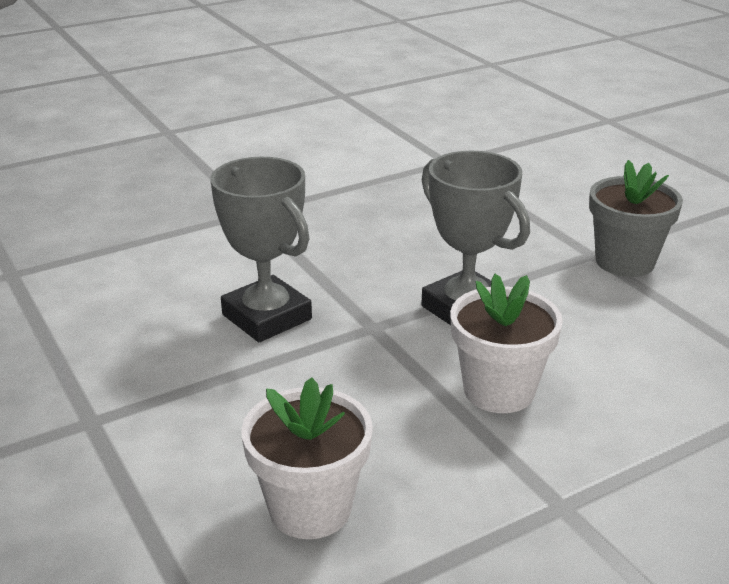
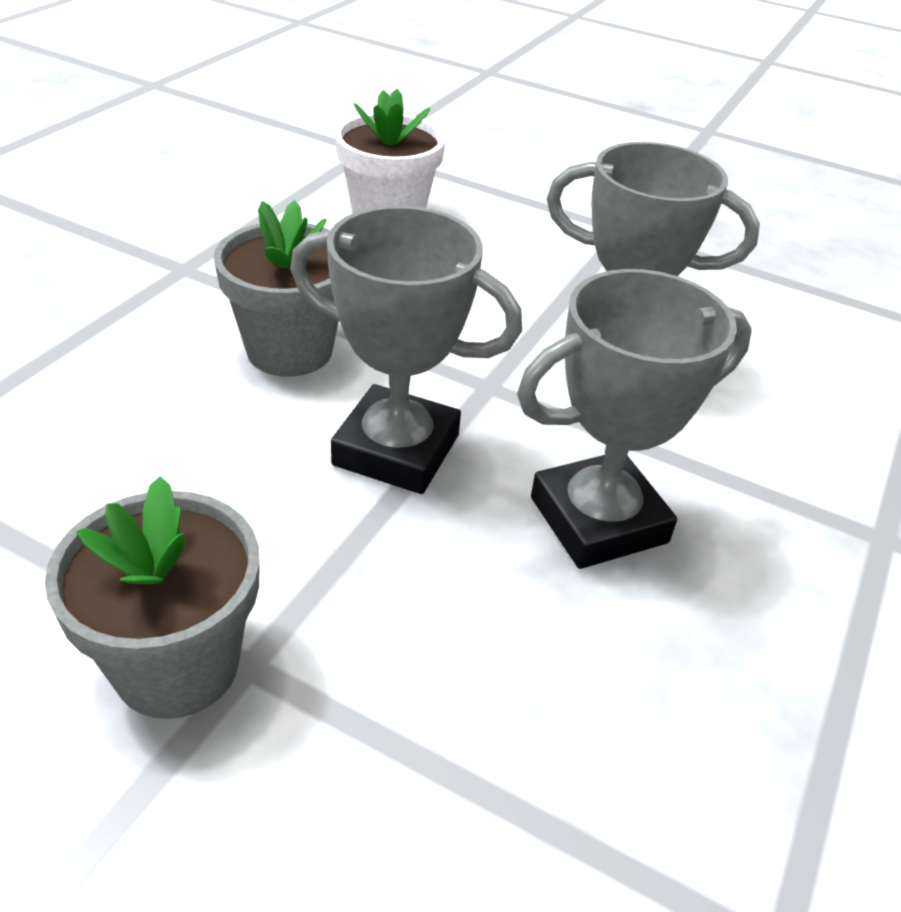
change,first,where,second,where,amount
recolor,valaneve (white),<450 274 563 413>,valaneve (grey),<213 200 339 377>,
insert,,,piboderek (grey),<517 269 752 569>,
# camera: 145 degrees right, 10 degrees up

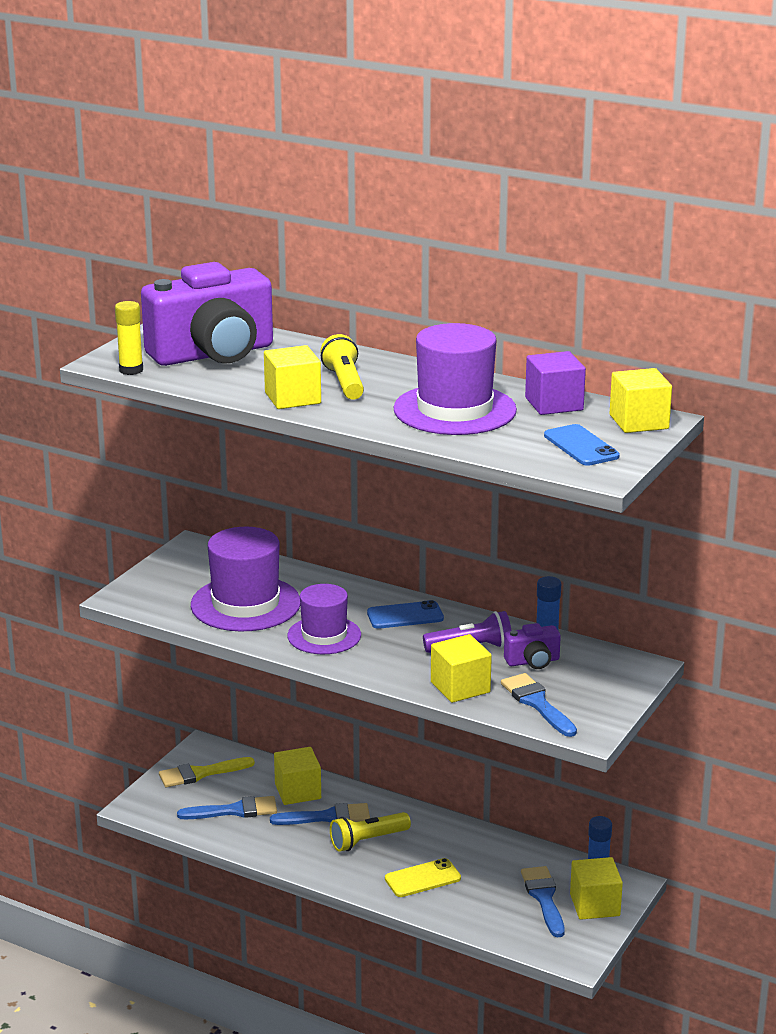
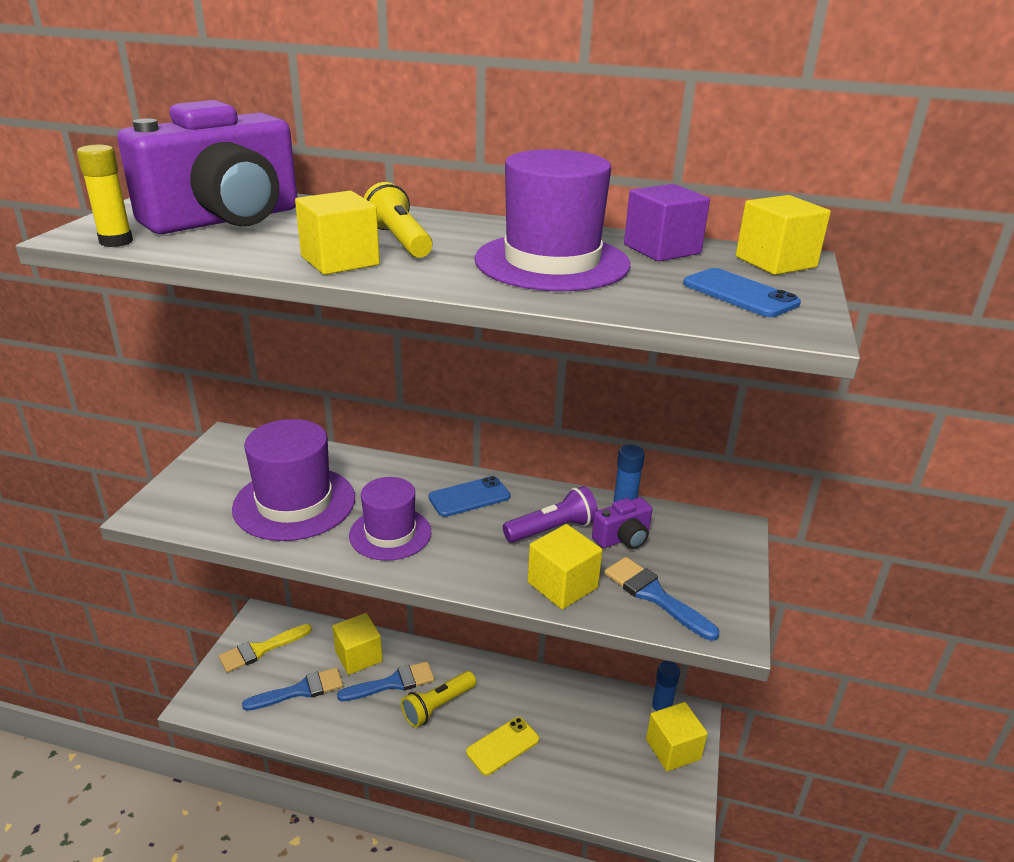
change,first,where,second,where,amount
delete,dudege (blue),<521 866 565 937>,,,
# camera: 15 degrees left, 5 degrees up

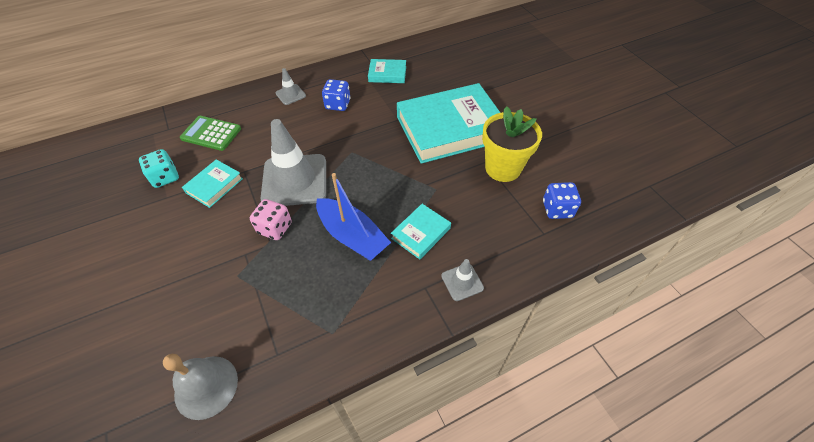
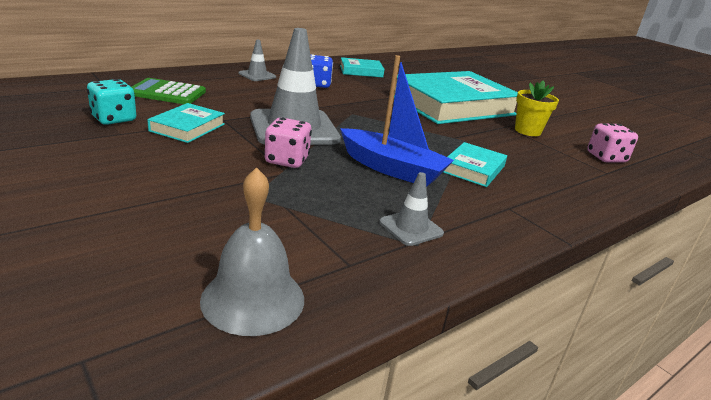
change,first,where,second,where,amount
move,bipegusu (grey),<441 259 484 301>,,<379 172 444 246>,
resize,valaneve (yellow),<482 106 542 182>,,<515 80 559 136>,x0.64
recolor,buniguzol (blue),<543 182 581 219>,buniguzol (pink),<587 123 638 162>,
# camera: 15 degrees left, 25 degrees down

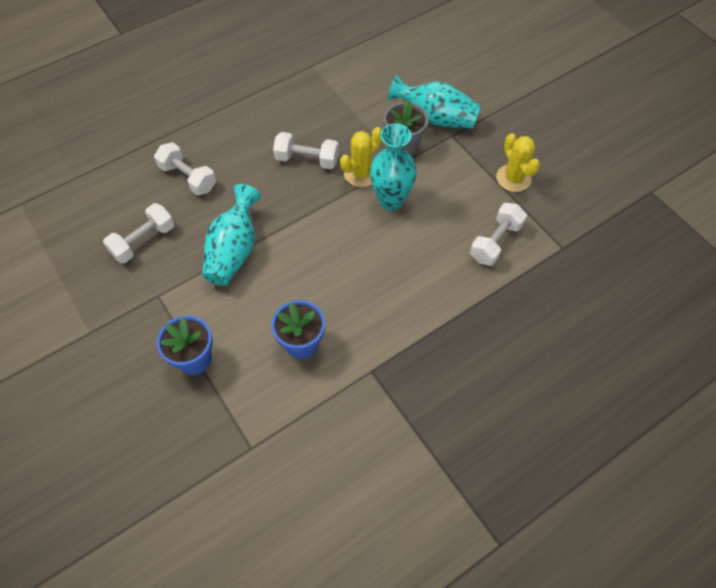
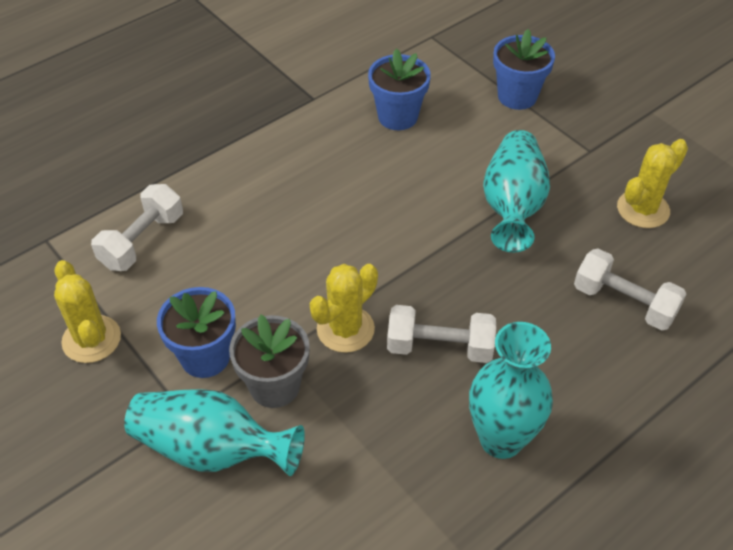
change,first,where,second,where,amount
insert,,,valaneve (blue),<157 287 236 378>,
move,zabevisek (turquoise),<370 123 417 211>,,<469 322 553 459>,
replace,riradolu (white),<103 203 174 263>,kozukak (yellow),<617 139 688 228>,
# camera: 175 degrees right, 10 degrees down

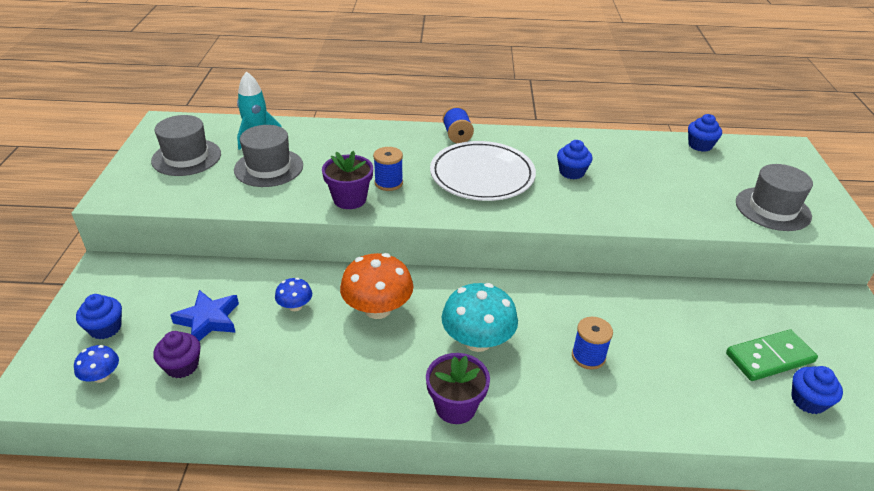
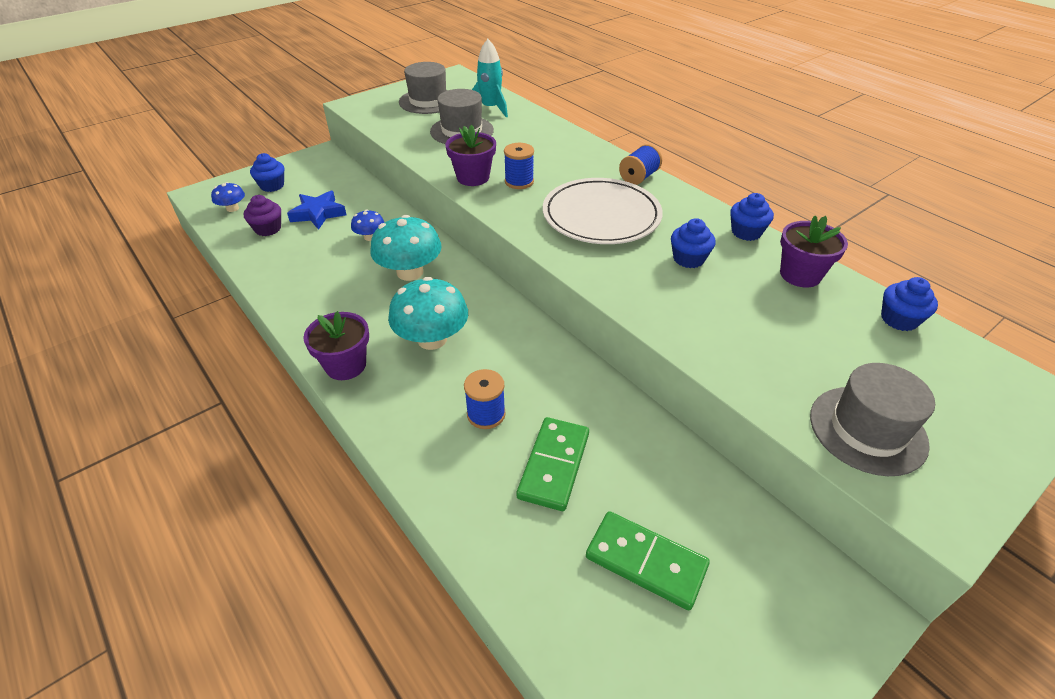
change,first,where,second,where,amount
recolor,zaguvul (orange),<340 253 413 319>,zaguvul (turquoise),<370 215 442 281>,
insert,,,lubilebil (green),<517 417 589 511>,
move,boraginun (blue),<791 366 843 414>,,<730 193 774 241>,
insert,,,valaneve (purple),<780 216 848 288>,
# camera: 50 degrees right, 5 degrees up

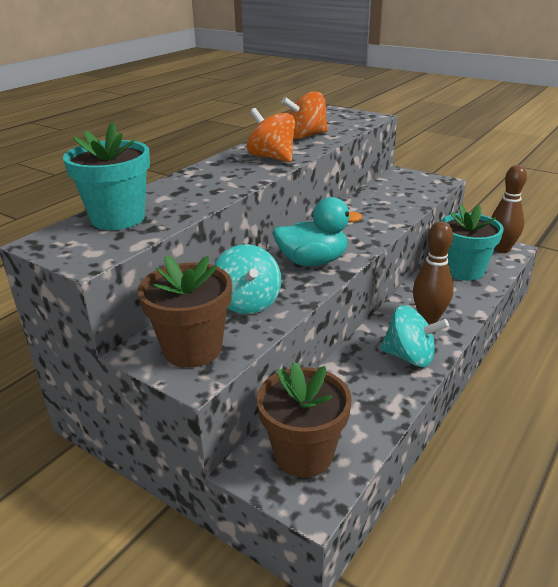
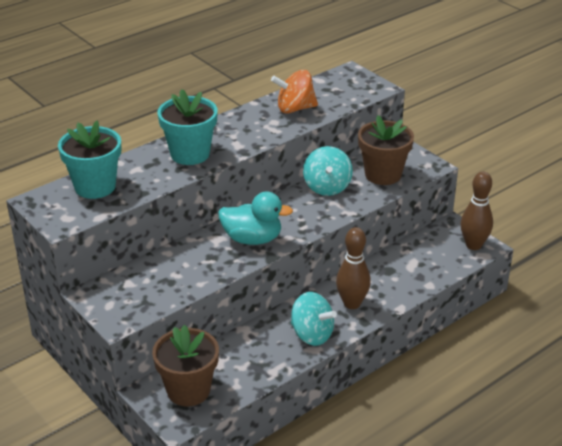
change,first,where,second,where,amount
move,valaneve (turquoise),<441 205 504 281>,,<158 89 218 165>,
move,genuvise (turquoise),<215 244 281 314>,,<303 146 353 196>,
move,valaneve (brown),<137 255 232 368>,,<358 115 414 185>,
delete,genuvise (orange),<247 108 295 162>,,,
# camera: 15 degrees right, 5 degrees up

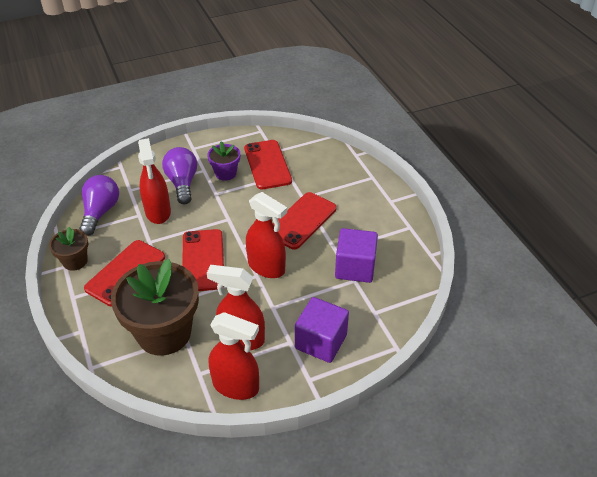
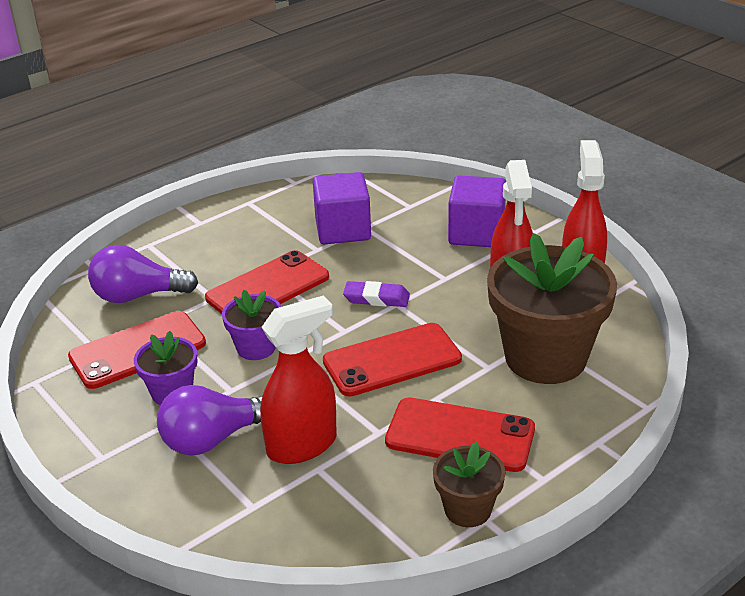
change,first,where,second,where,amount
move,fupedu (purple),<79 175 119 236>,,<88 245 198 303>,
rotate,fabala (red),<273 192 337 250>,,<205 250 329 314>,60 degrees counterclockwise
insert,,,valaneve (purple),<222 289 281 360>,
replace,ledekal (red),<246 192 287 278>,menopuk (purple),<343 281 410 307>,
# camera: 105 degrees left, 10 degrees down

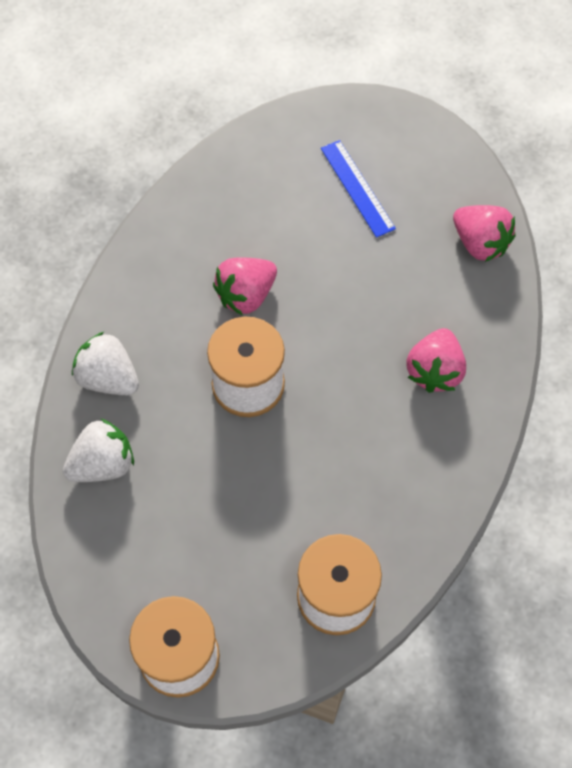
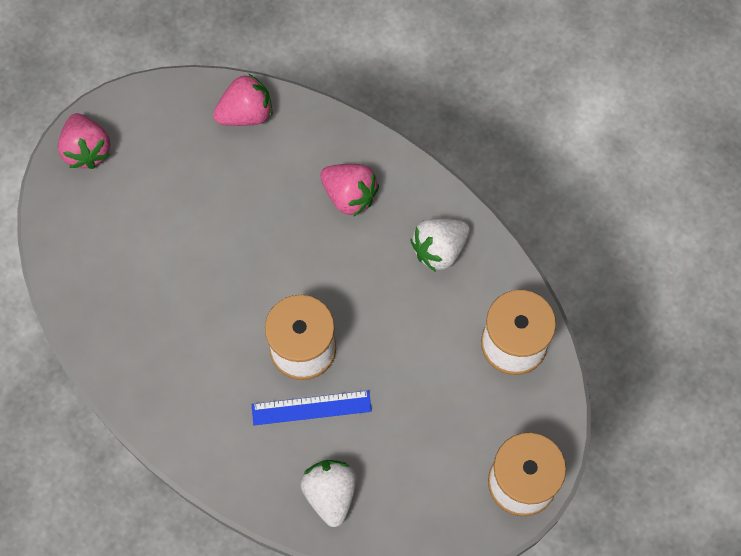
change,first,where,second,where,amount
move,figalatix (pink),<213 258 277 316>,,<58 113 110 169>,
move,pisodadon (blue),<321 140 396 238>,,<252 390 372 425>,
move,figalatix (white),<72 332 139 395>,,<410 218 470 272>,
# camera: 70 degrees left, 5 degrees up

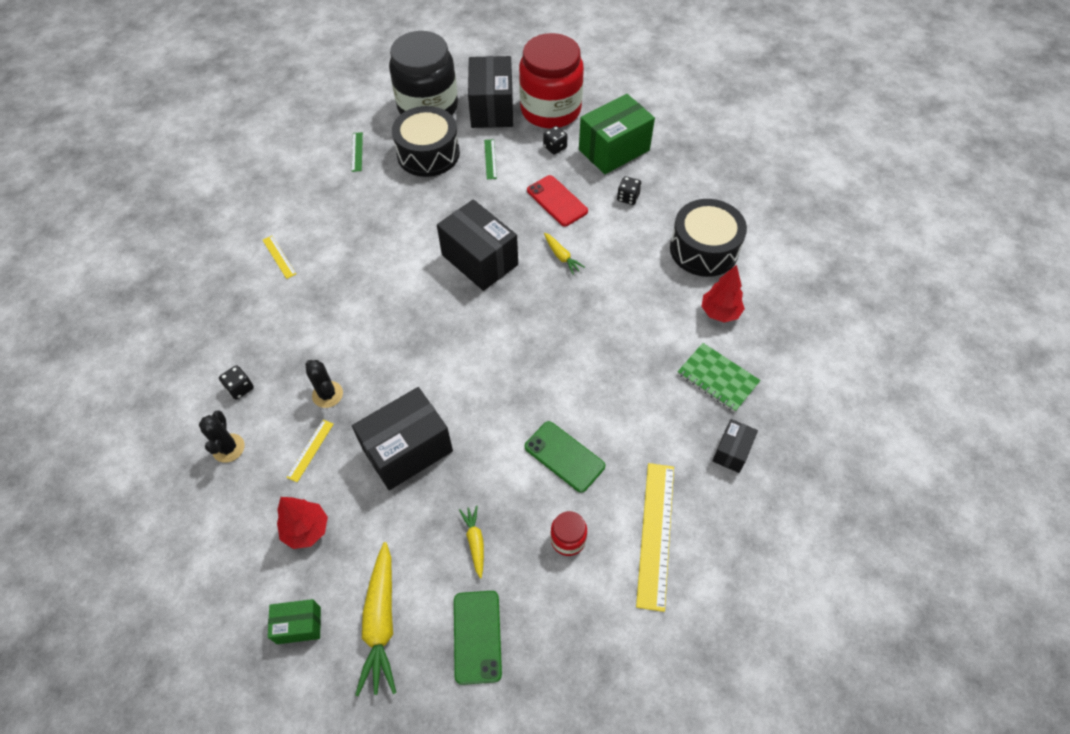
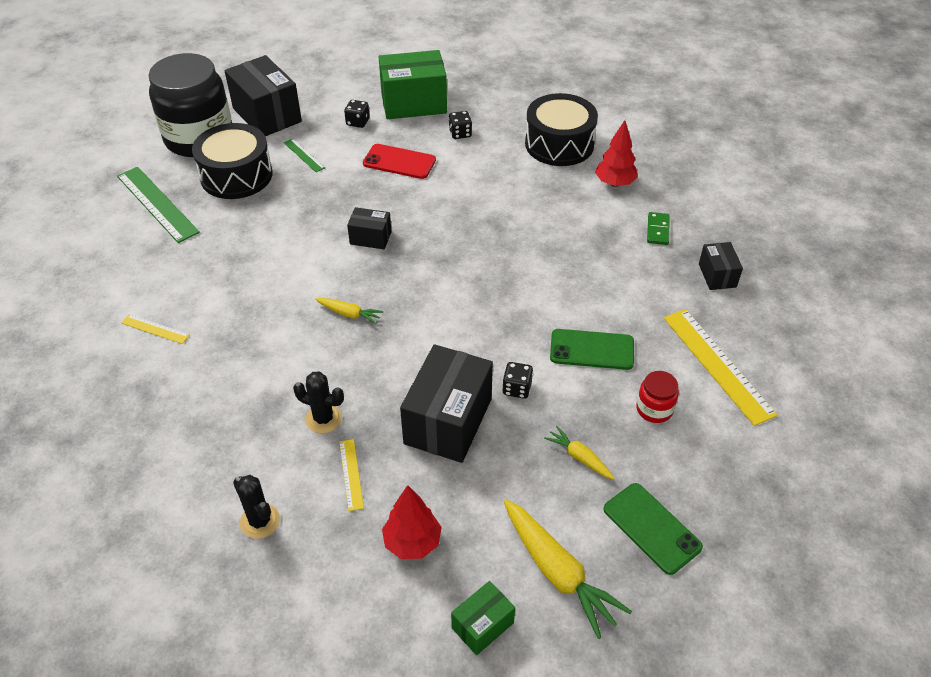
change,first,where,second,where,amount
resize,pisodadon (green),<352 132 363 172>,,<117 167 200 243>,x2.04
move,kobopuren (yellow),<544 233 585 275>,,<315 298 383 324>,
resize,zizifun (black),<437 199 518 291>,,<347 207 392 249>,x0.51
rotate,zizifun (green),<579 94 655 174>,,<379 50 447 119>,60 degrees clockwise
move,buniguzol (black),<219 365 254 400>,,<502 362 533 399>,
replace,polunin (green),<678 343 761 412>,lubilebil (green),<647 212 670 245>,
delete,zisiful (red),<519 33 584 129>,,,
# camera: 35 degrees left, 10 degrees down

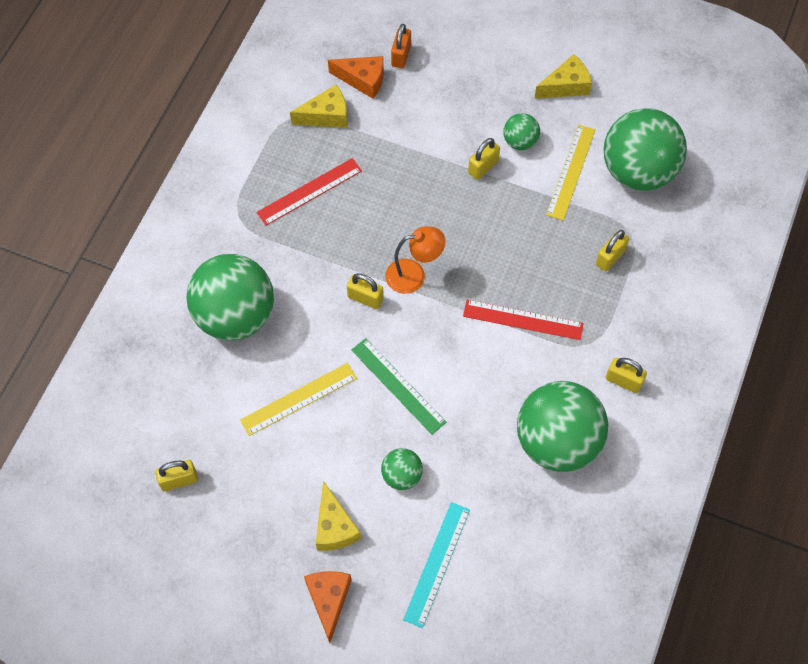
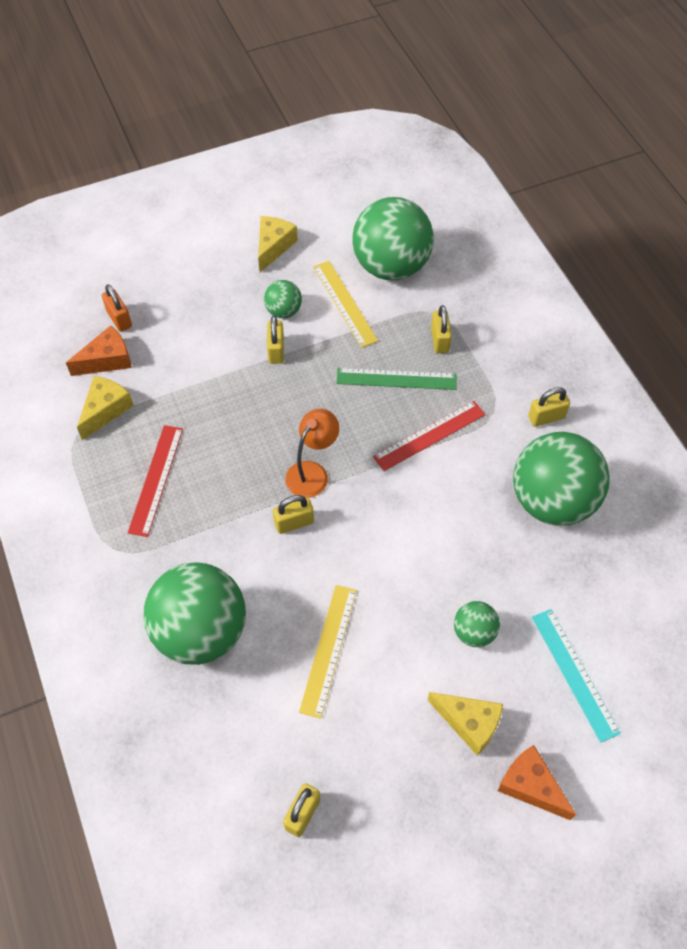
change,first,where,second,where,amount
move,pisodadon (green),<351 338 446 435>,,<336 368 457 390>,
# camera: 45 degrees left, 5 degrees down

